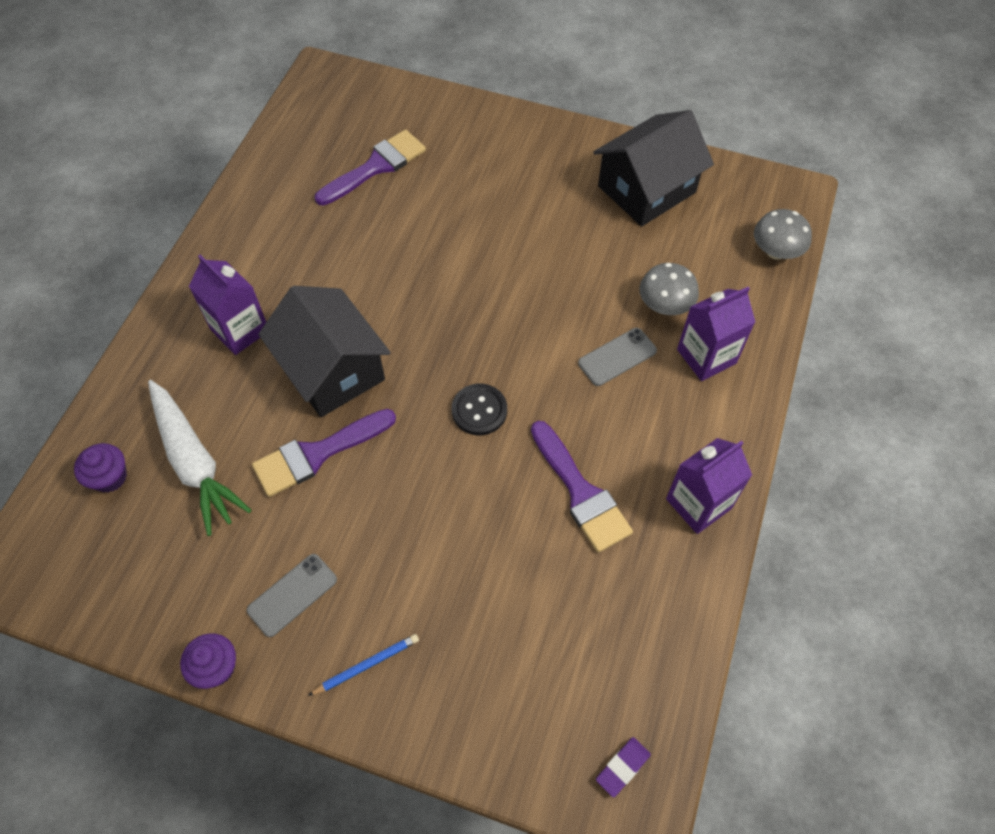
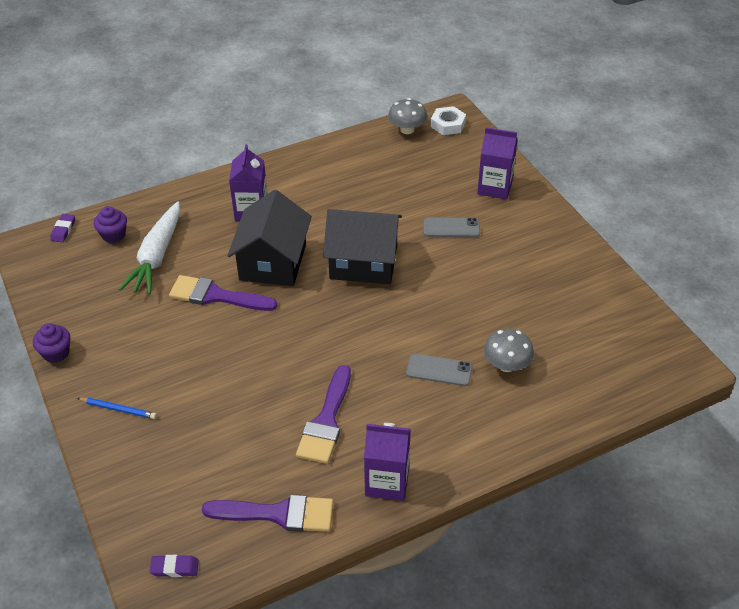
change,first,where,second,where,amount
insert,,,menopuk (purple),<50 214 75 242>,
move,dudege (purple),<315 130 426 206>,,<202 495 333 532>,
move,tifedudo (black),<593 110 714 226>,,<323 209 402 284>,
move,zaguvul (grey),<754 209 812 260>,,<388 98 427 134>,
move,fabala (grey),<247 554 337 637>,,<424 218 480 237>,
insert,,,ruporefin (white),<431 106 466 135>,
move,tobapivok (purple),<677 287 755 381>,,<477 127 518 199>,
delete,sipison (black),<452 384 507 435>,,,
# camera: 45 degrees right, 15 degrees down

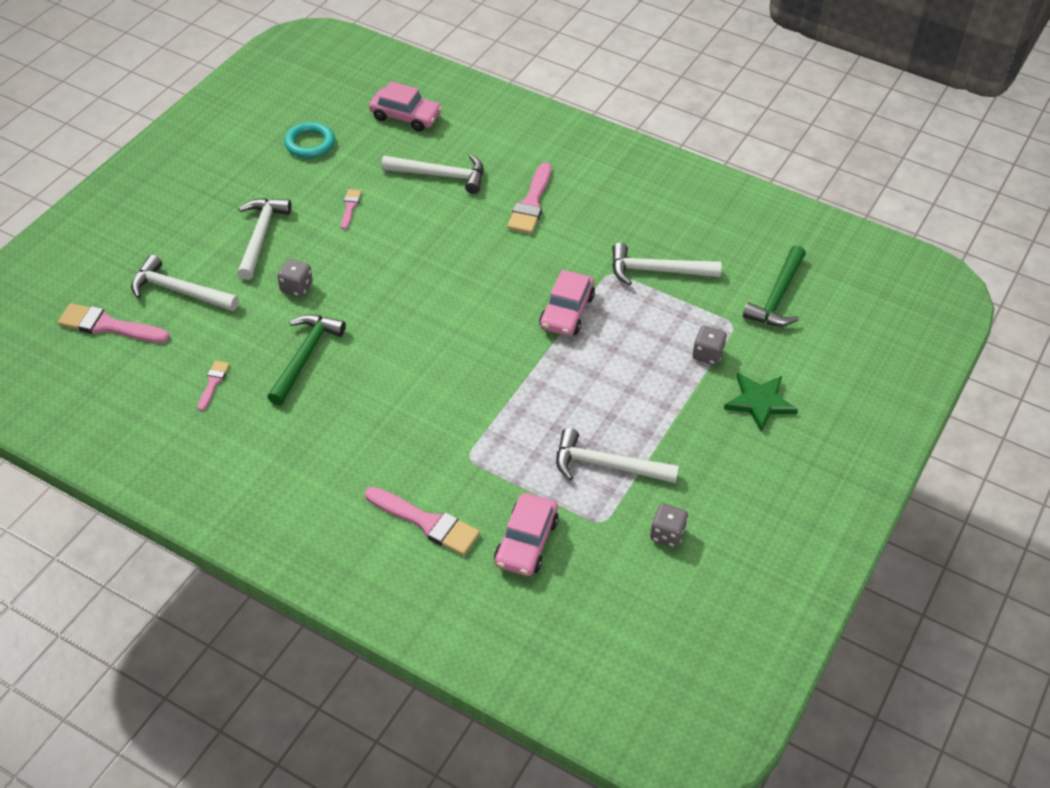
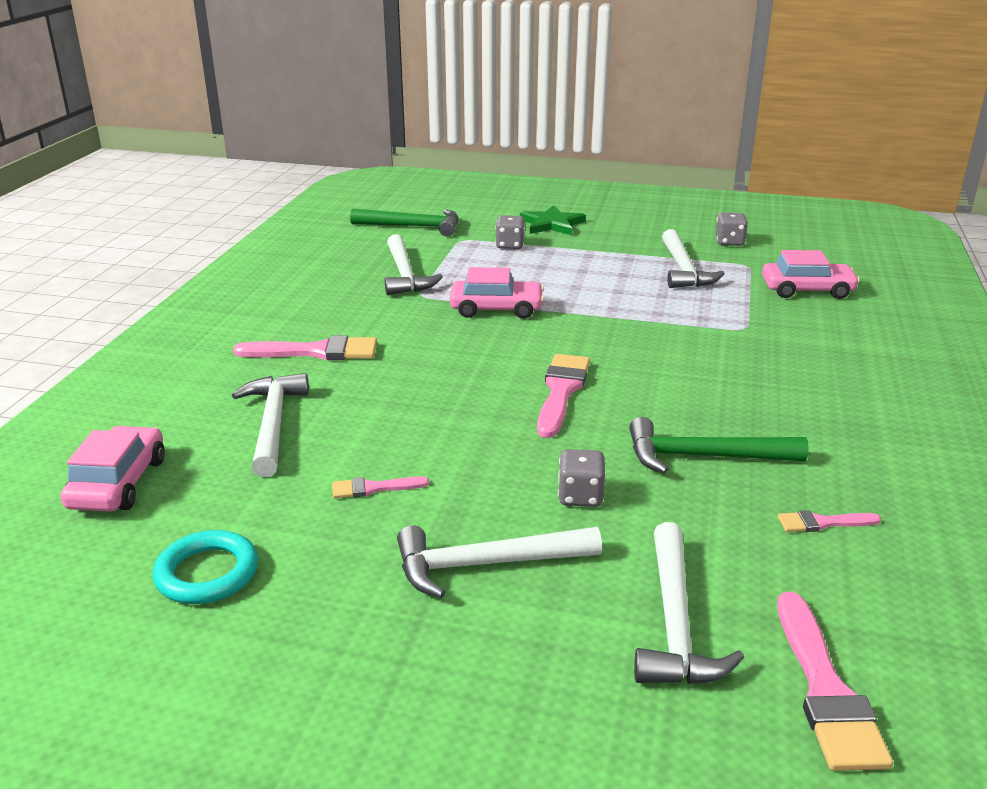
change,first,where,second,where,amount
move,dudege (pink),<365 487 480 556>,,<537 354 590 438>,
# camera: 105 degrees left, 20 degrees down

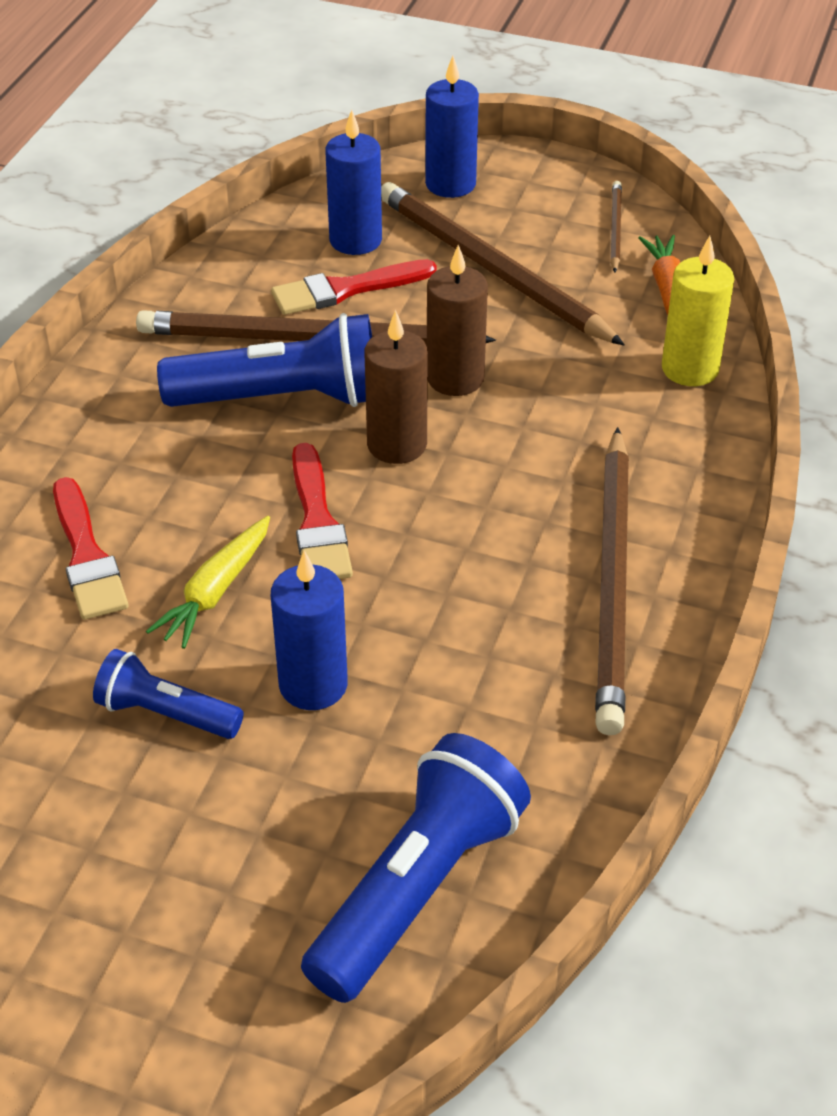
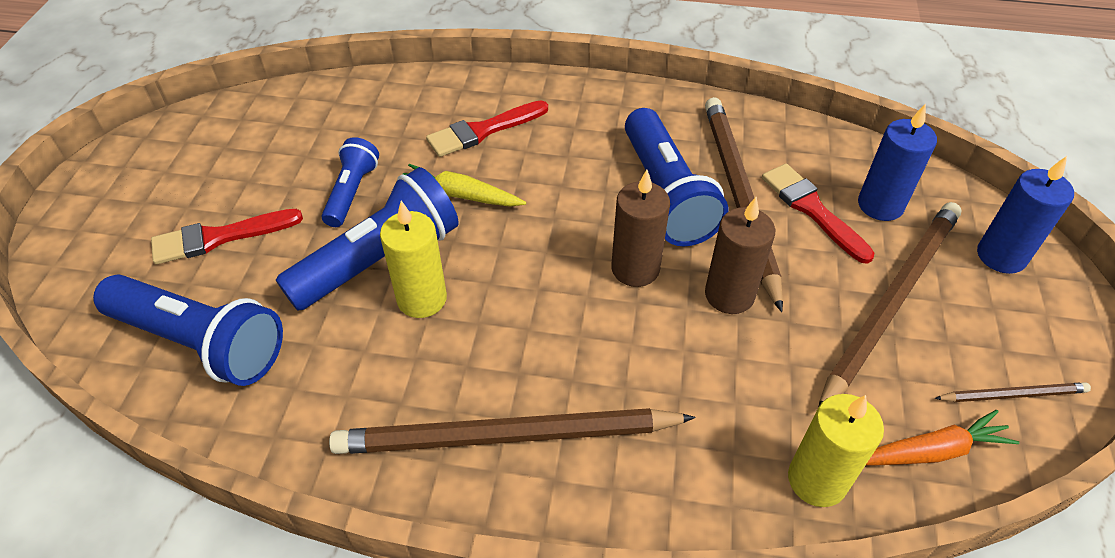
change,first,where,second,where,amount
move,dudege (red),<292 443 353 579>,,<151 209 303 264>,
replace,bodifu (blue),<271 550 348 710>,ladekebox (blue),<276 167 459 311>,
insert,,,bodifu (yellow),<380 201 447 318>,
# camera: 80 degrees right, 5 degrees up

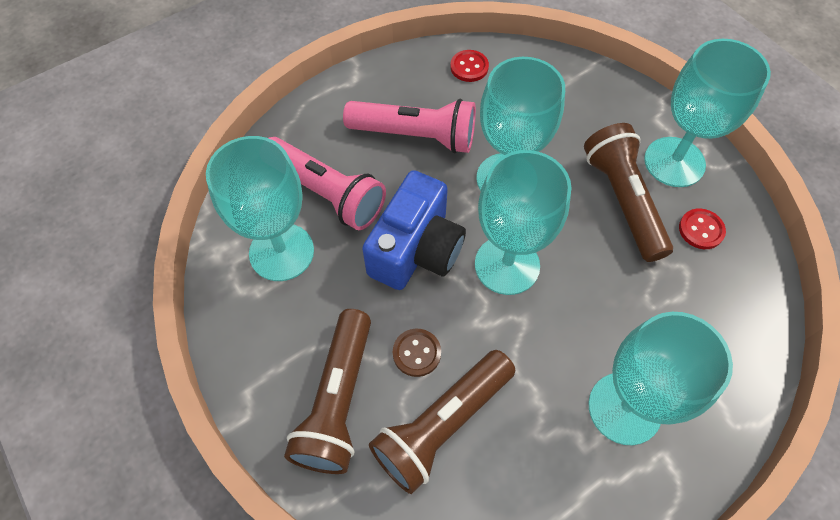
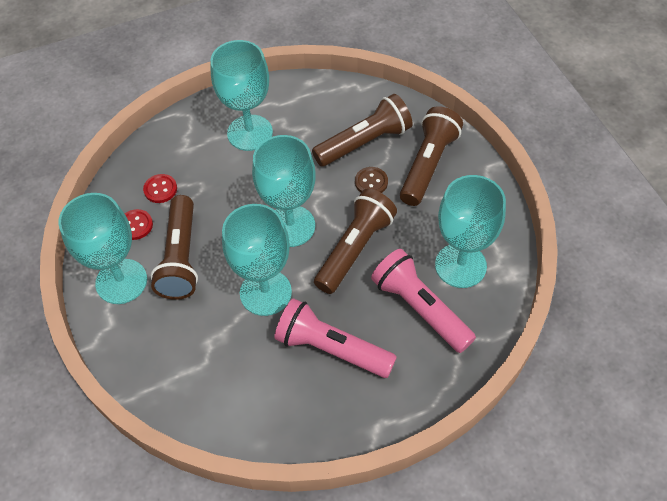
change,first,where,second,where,amount
move,sipison (red),<450 50 489 82>,,<143 174 177 203>,
replace,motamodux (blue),<362 170 466 290>,ladekebox (brown),<314 189 397 294>,
# camera: 165 degrees left, 5 degrees down

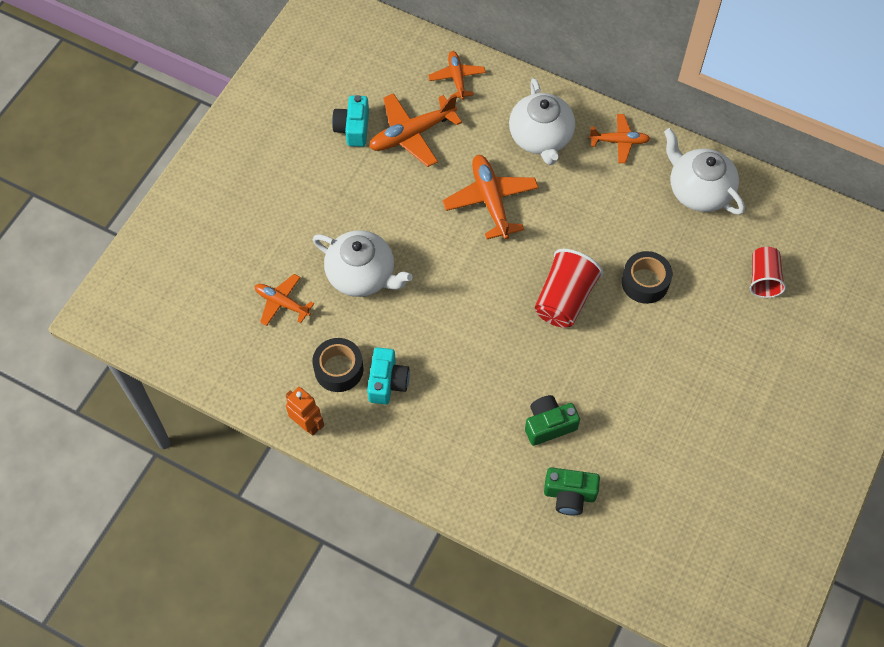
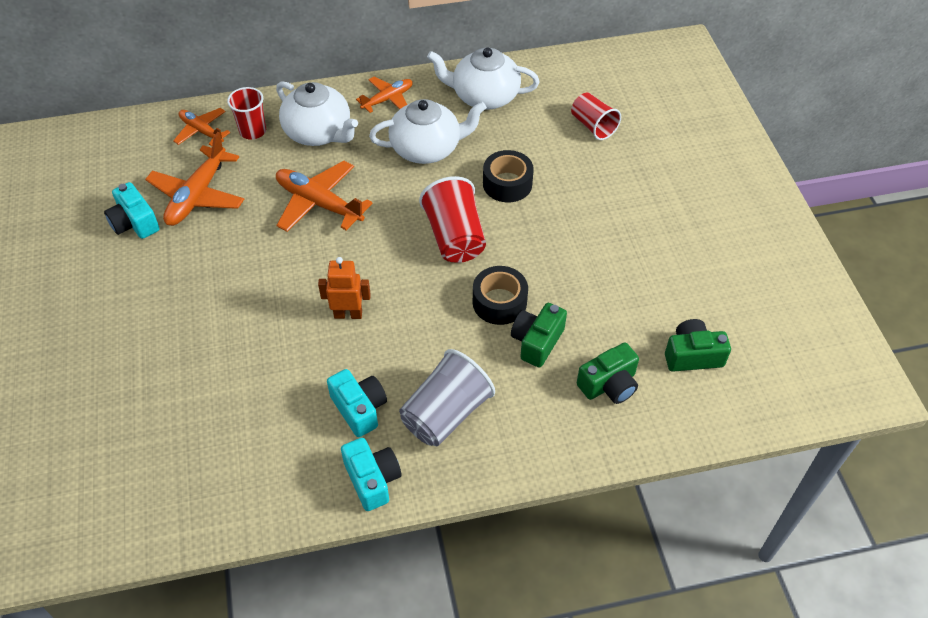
change,first,where,second,where,amount
insert,,,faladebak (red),<227 87 266 139>,
move,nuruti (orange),<286 387 324 436>,,<318 257 371 319>,
insert,,,motamodux (turquoise),<341 438 401 511>,
move,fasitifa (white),<313 230 413 297>,,<369 99 487 164>,
insert,,,faladebak (grey),<399 349 495 446>,
move,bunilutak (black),<312 338 363 392>,,<473 266 528 325>,
insert,,,motamodux (green),<665 319 731 372>,
delete,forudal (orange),<255 274 314 326>,,,
# camera: 40 degrees left, 10 degrees down

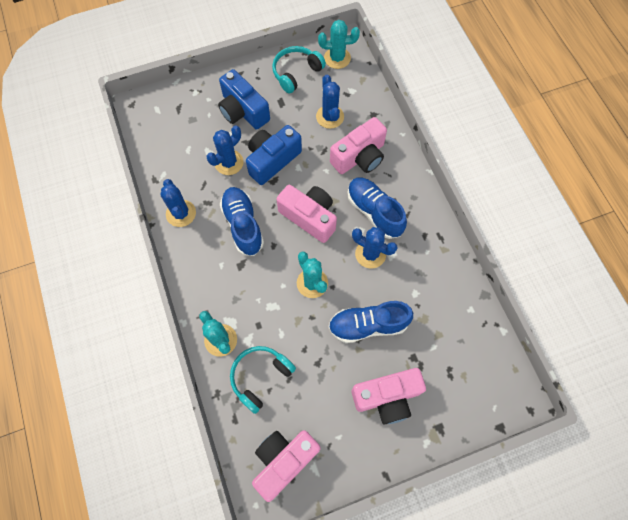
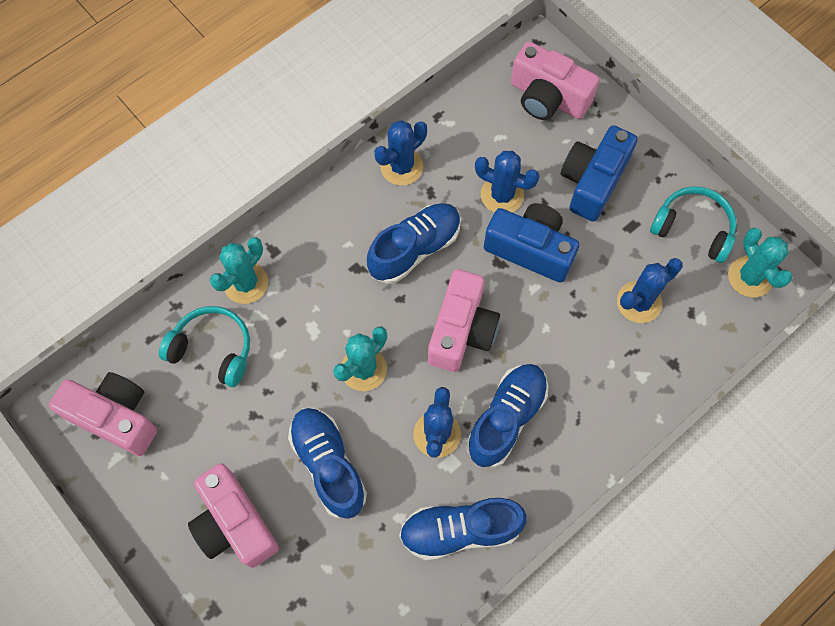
change,first,where,second,where,amount
insert,,,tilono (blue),<399 498 527 561>,
move,motamodux (pink),<330 117 387 174>,,<511 41 600 120>,
# camera: 70 degrees right, 0 degrees up

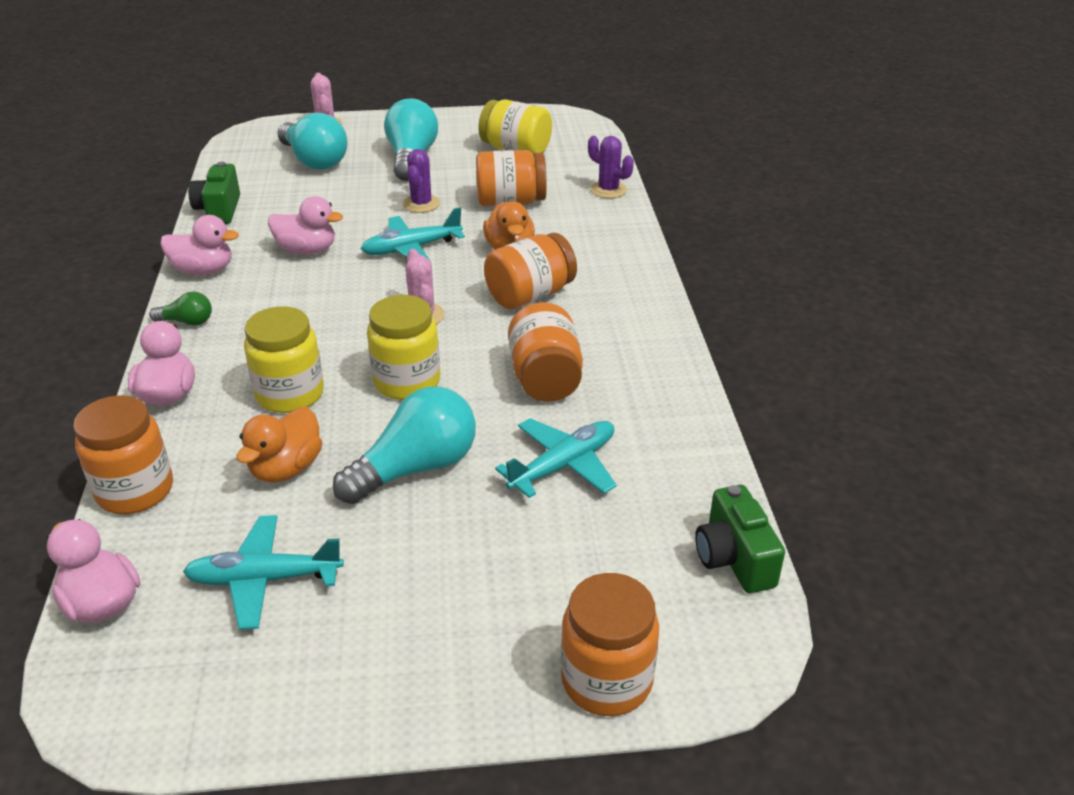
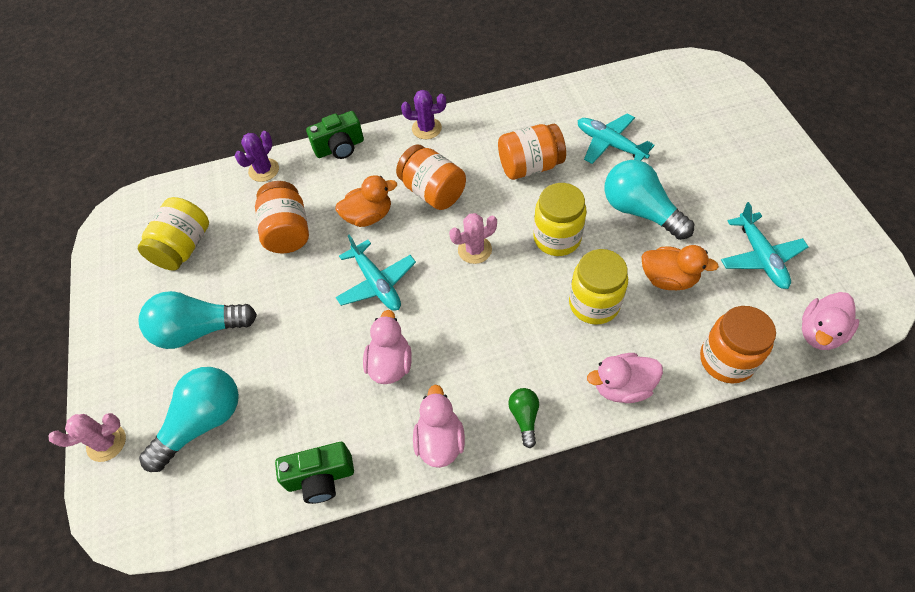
change,first,where,second,where,amount
move,motamodux (green),<695 485 785 593>,,<306 111 364 159>,
move,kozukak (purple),<403 149 440 213>,,<401 90 446 139>,
delete,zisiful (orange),<561 573 659 716>,,,
# camera: 95 degrees left, 20 degrees up

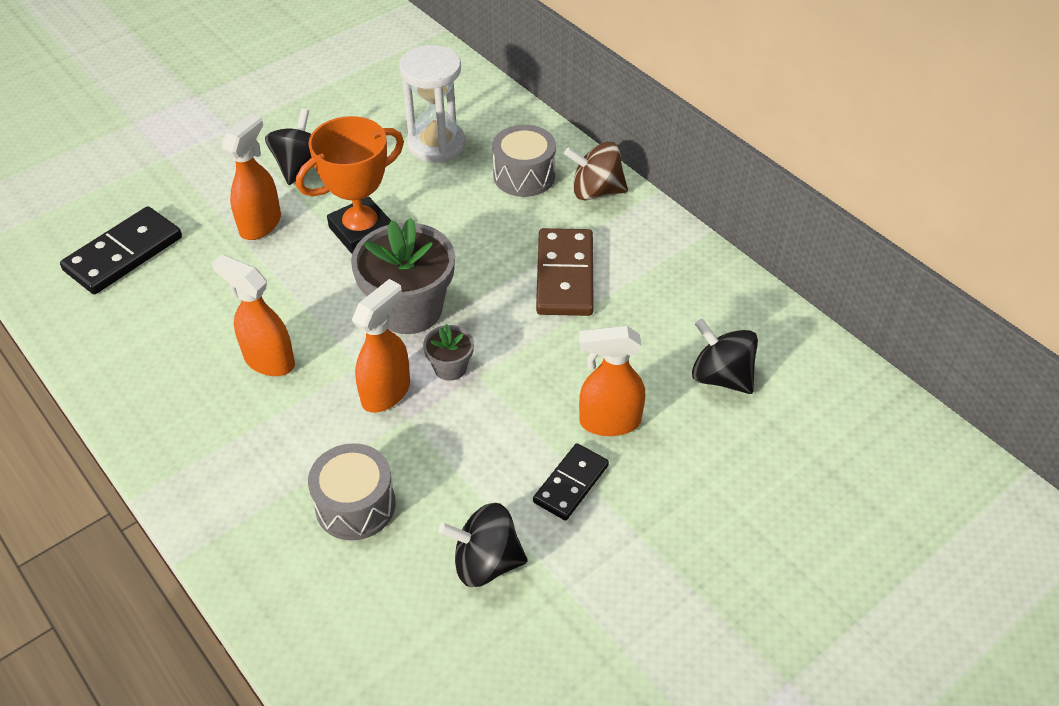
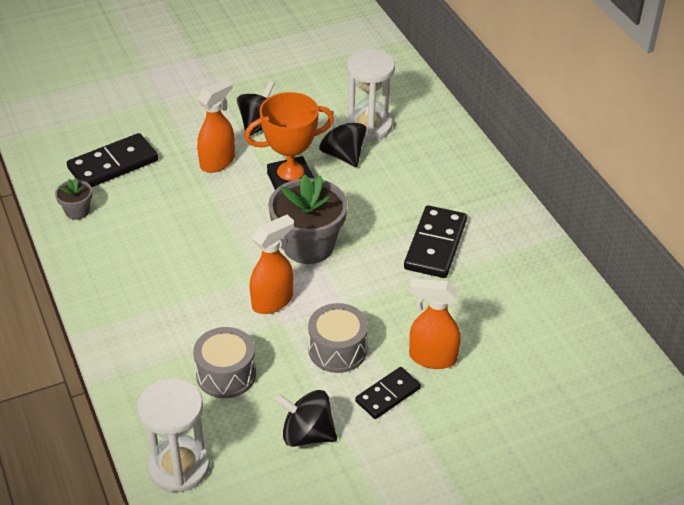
change,first,where,second,where,amount
move,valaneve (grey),<423 324 474 381>,,<55 178 92 220>,
insert,,,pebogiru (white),<137 378 210 492>,
move,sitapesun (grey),<492 125 556 197>,,<308 303 368 373>,
move,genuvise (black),<692 318 758 394>,,<319 110 366 167>,
recolor,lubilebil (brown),<536 228 594 316>,lubilebil (black),<404 205 467 278>,
delete,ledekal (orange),<212 254 295 376>,,,
delete,genuvise (brown),<564 142 628 201>,,,
# camera: 15 degrees right, 5 degrees down

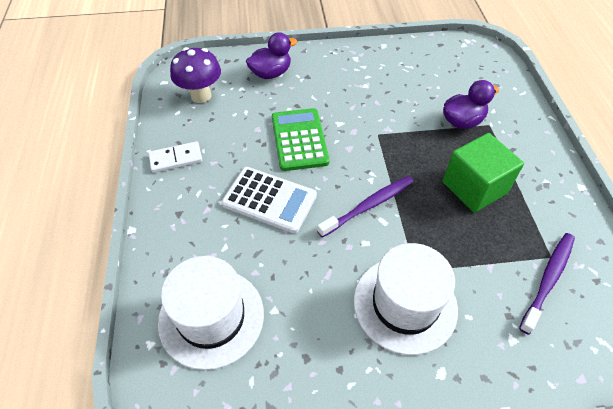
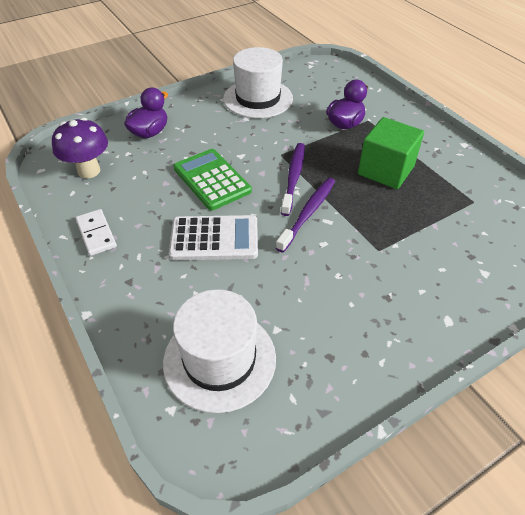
change,first,where,second,where,amount
rotate,lubilebil (white),<148 141 202 173>,,<75 209 117 256>,75 degrees counterclockwise
move,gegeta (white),<354 243 458 355>,,<223 47 293 118>,
move,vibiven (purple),<519 233 575 334>,,<281 143 305 216>,
# camera: 25 degrees left, 5 degrees down

